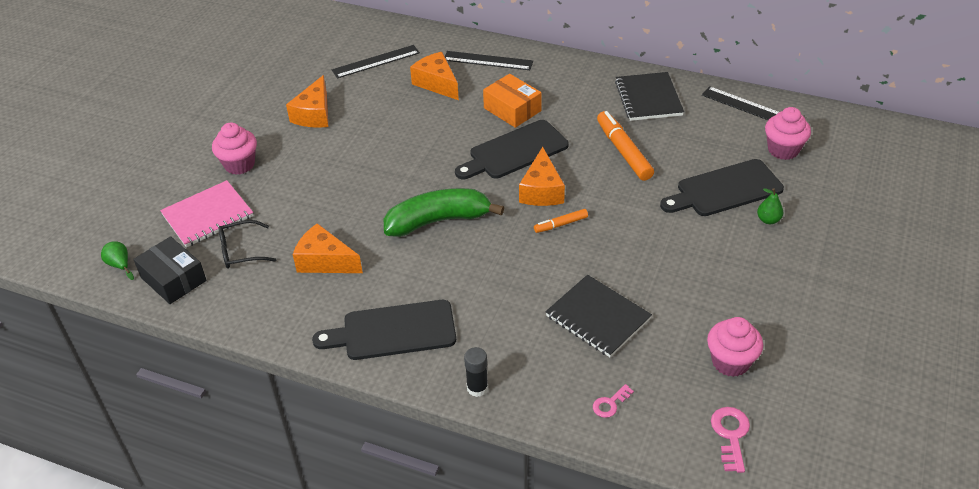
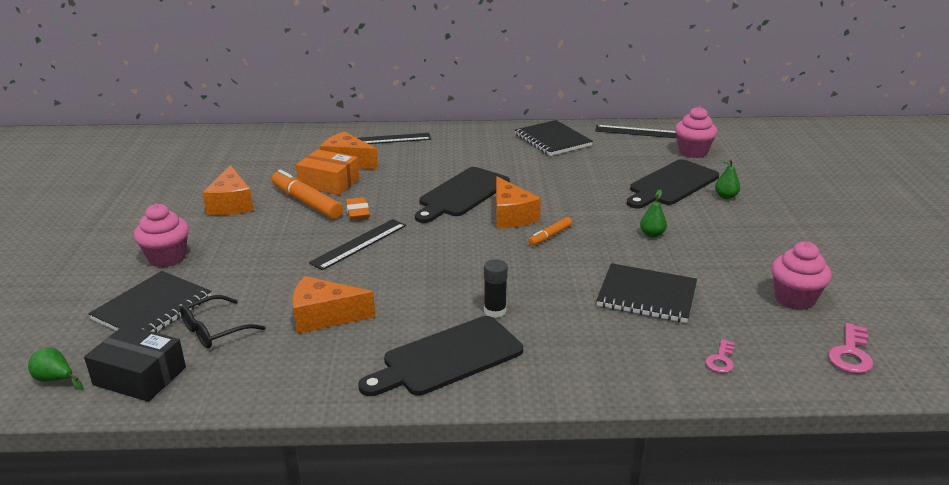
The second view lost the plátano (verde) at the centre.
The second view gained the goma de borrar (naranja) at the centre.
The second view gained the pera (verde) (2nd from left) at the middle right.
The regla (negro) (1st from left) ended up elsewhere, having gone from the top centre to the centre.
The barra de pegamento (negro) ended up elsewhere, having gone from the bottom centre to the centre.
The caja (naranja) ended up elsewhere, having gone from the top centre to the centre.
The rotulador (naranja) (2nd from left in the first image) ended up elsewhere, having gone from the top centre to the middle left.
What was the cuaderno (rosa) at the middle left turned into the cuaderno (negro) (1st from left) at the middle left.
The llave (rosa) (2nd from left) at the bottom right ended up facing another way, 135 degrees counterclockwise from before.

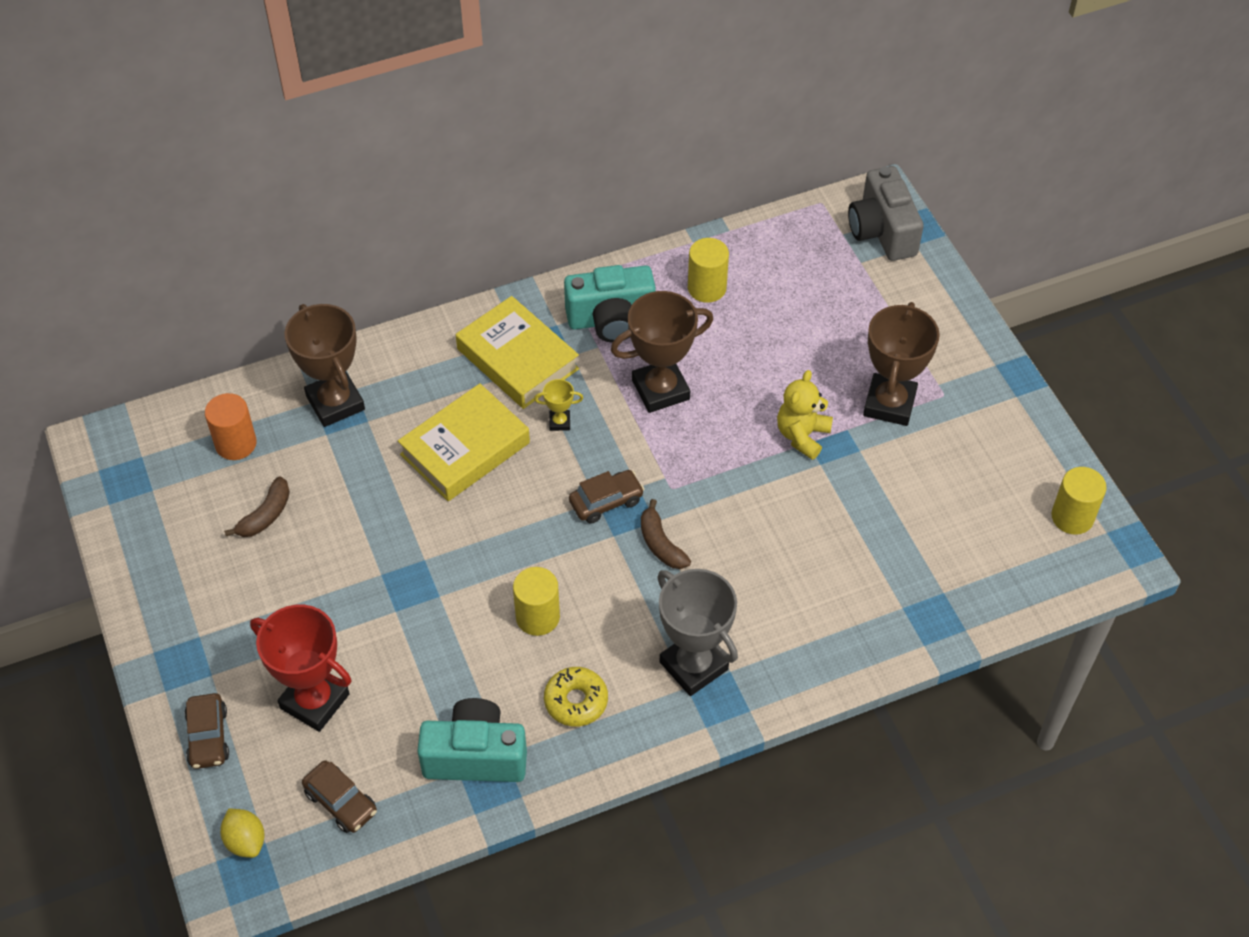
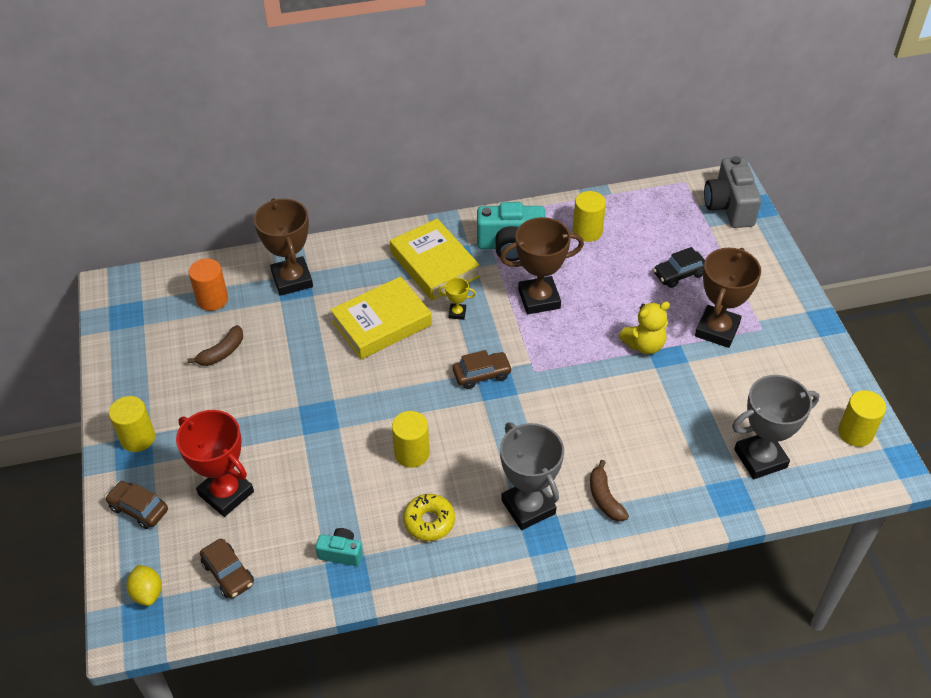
The second view gained the cilindro (amarillo) (1st from left) at the middle left.
The second view gained the coche (negro) at the middle right.
The second view gained the trofeo (gris) (2nd from left) at the middle right.
The plátano (marrón) (2nd from left) ended up elsewhere, having gone from the centre to the bottom centre.
The coche (marrón) (1st from left) at the bottom left ended up facing another way, 120 degrees clockwise from before.
The osito (amarillo) at the centre ended up facing another way, 150 degrees counterclockwise from before.
The size of the cámara (turquesa) (1st from left) at the bottom centre changed by a factor of 0.52.

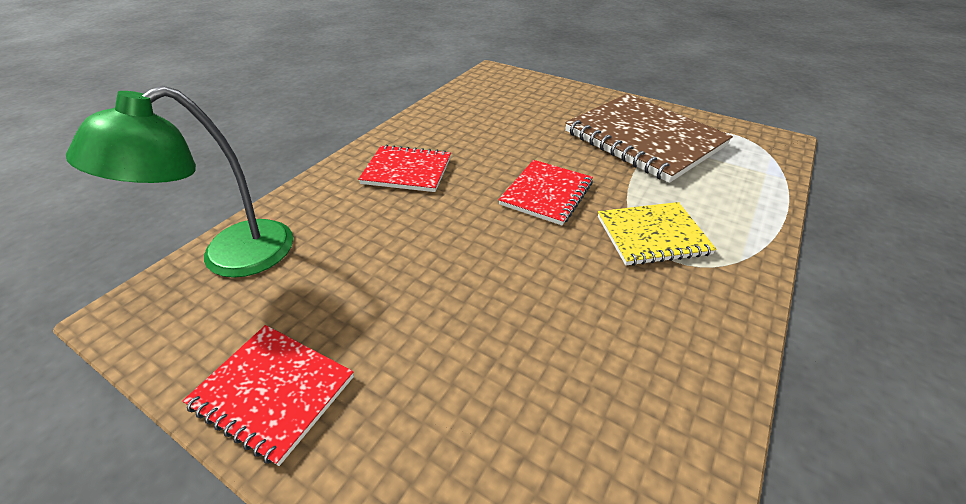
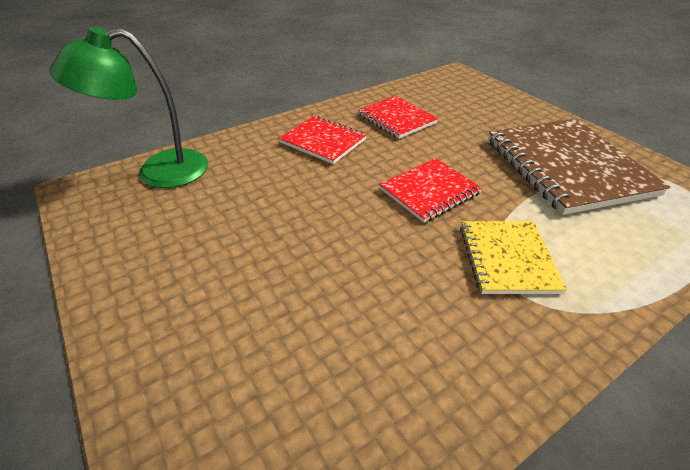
The cuaderno (rojo) (1st from left in the first image) ended up elsewhere, having gone from the bottom left to the top centre.
The cuaderno (amarillo) at the middle right ended up facing another way, 75 degrees clockwise from before.

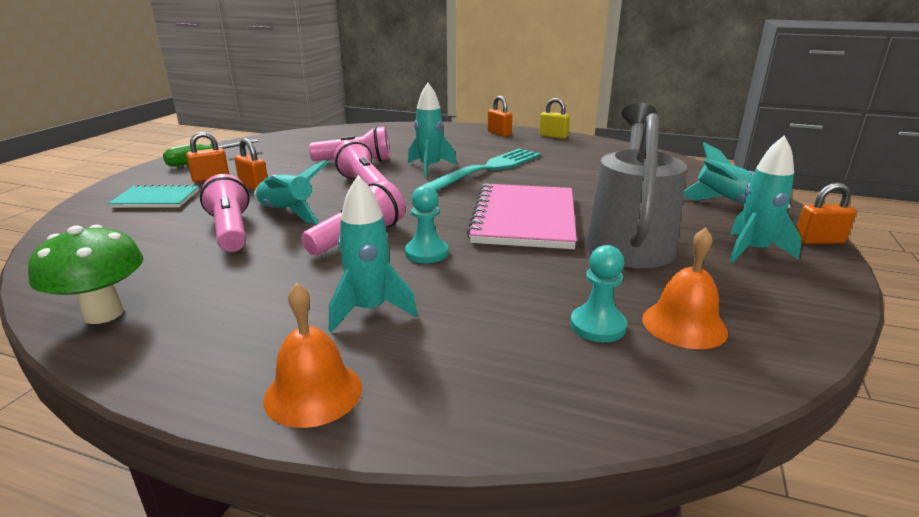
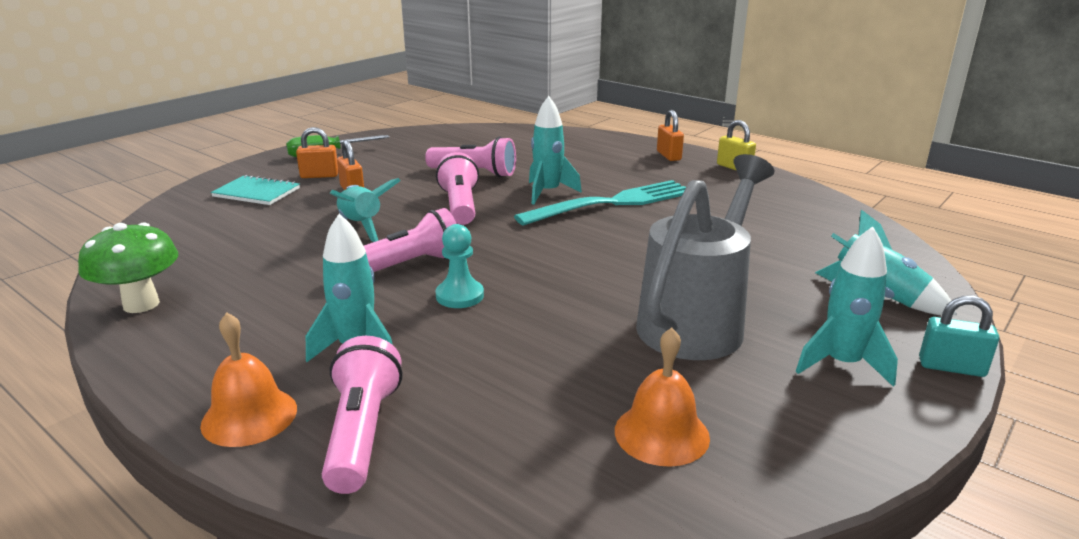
The second view lost the cuaderno (rosa) at the centre.
The second view lost the peón (turquesa) (2nd from left) at the centre.
The lámpara de mano (rosa) (1st from left) ended up elsewhere, having gone from the middle left to the bottom centre.
What was the candado (naranja) (4th from left) at the middle right turned into the candado (turquesa) at the middle right.

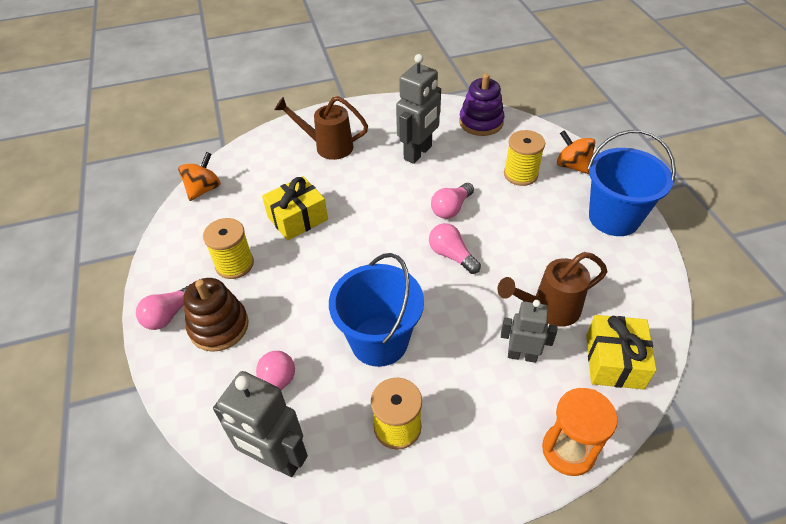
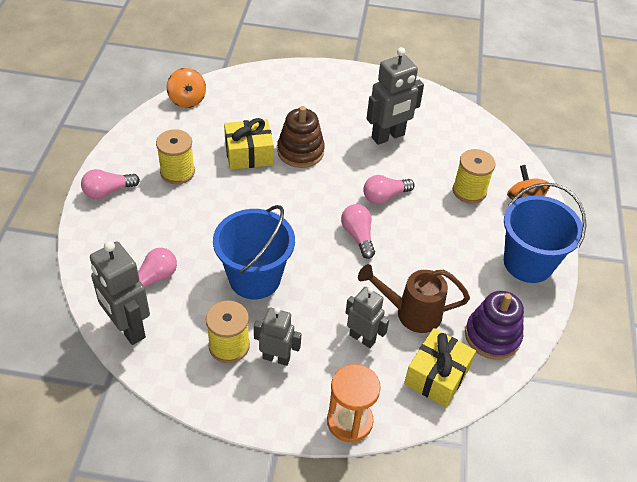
The second view lost the regadera (marrón) (1st from left) at the top centre.
The second view gained the robot (gris) (2nd from left) at the bottom centre.
The juguete apilable (marrón) ended up elsewhere, having gone from the middle left to the top centre.
The juguete apilable (morado) ended up elsewhere, having gone from the top centre to the bottom right.
The peonza (naranja) (1st from left) at the middle left ended up facing another way, 105 degrees clockwise from before.

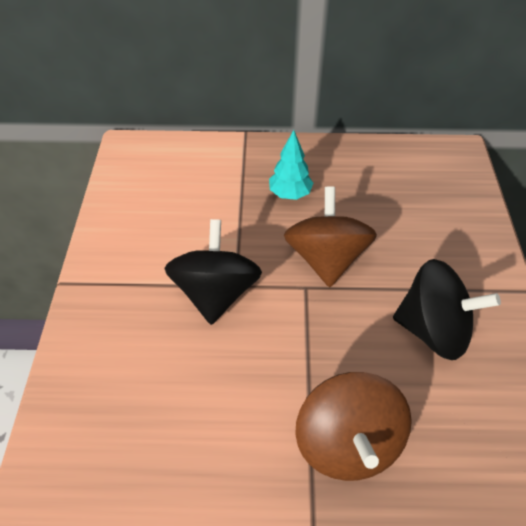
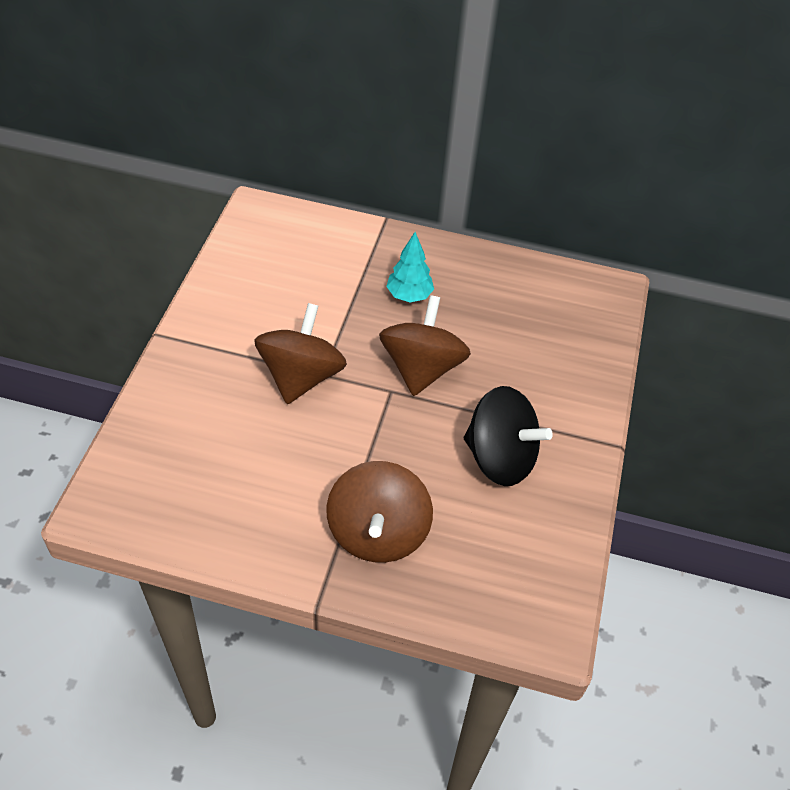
What was the peonza (negro) (1st from left) at the centre turned into the peonza (marrón) (1st from left) at the centre.

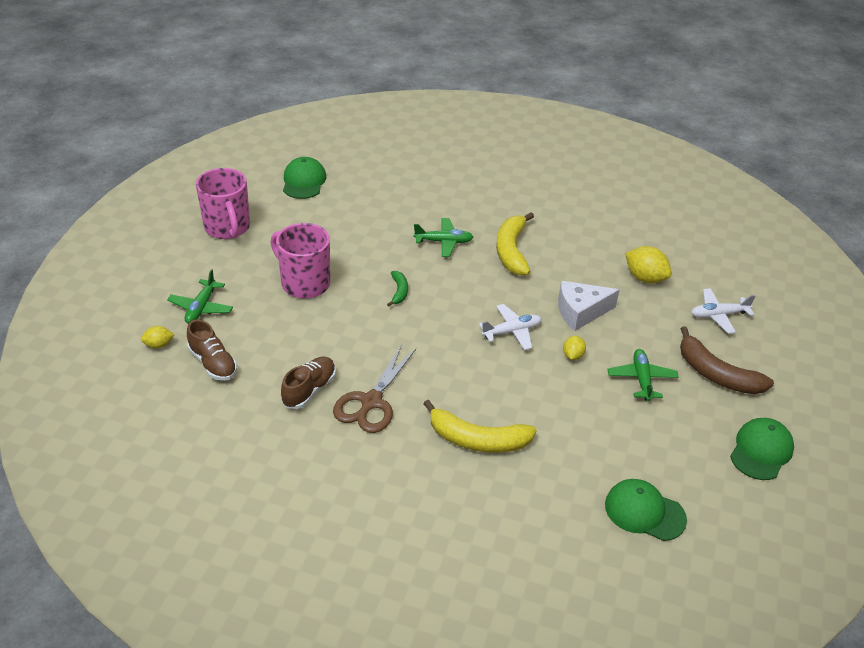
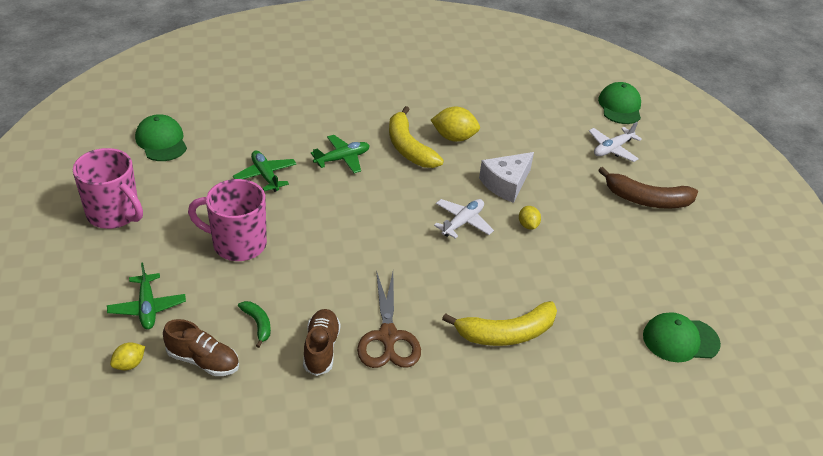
The plátano (verde) ended up elsewhere, having gone from the centre to the bottom left.
The avión (verde) (3rd from left in the first image) ended up elsewhere, having gone from the middle right to the middle left.
The limón (amarillo) (3rd from left in the first image) ended up elsewhere, having gone from the middle right to the top centre.
The gorra (verde) (3rd from left in the first image) ended up elsewhere, having gone from the bottom right to the top right.

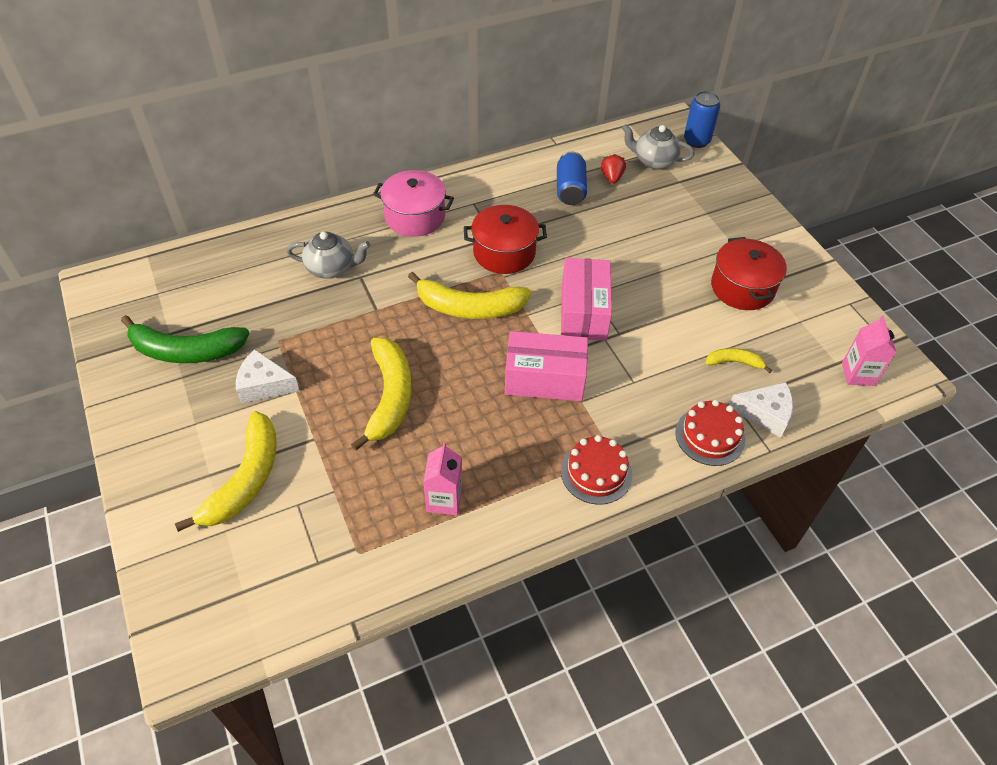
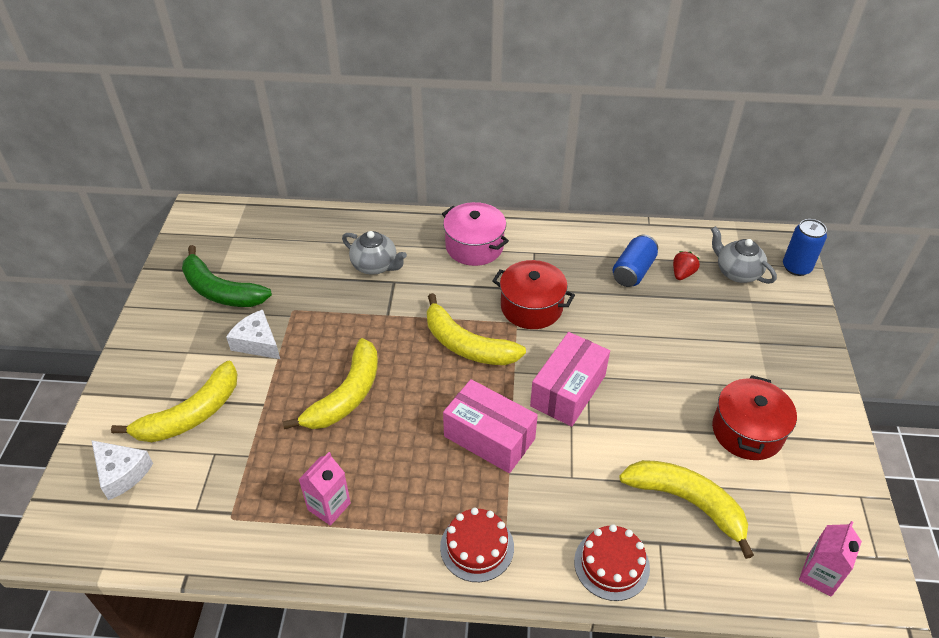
The queso (blanco) (2nd from left in the first image) ended up elsewhere, having gone from the middle right to the bottom left.
The size of the plátano (amarillo) (4th from left) at the middle right changed by a factor of 2.00.

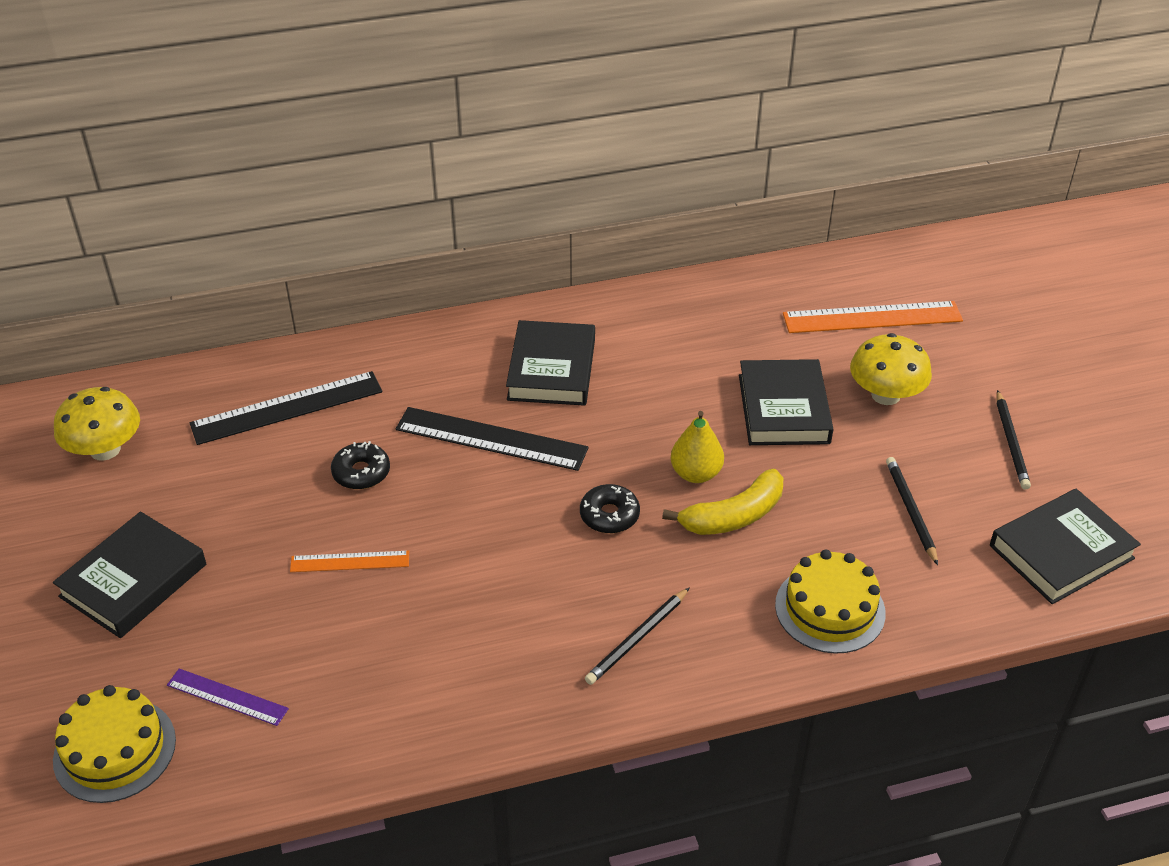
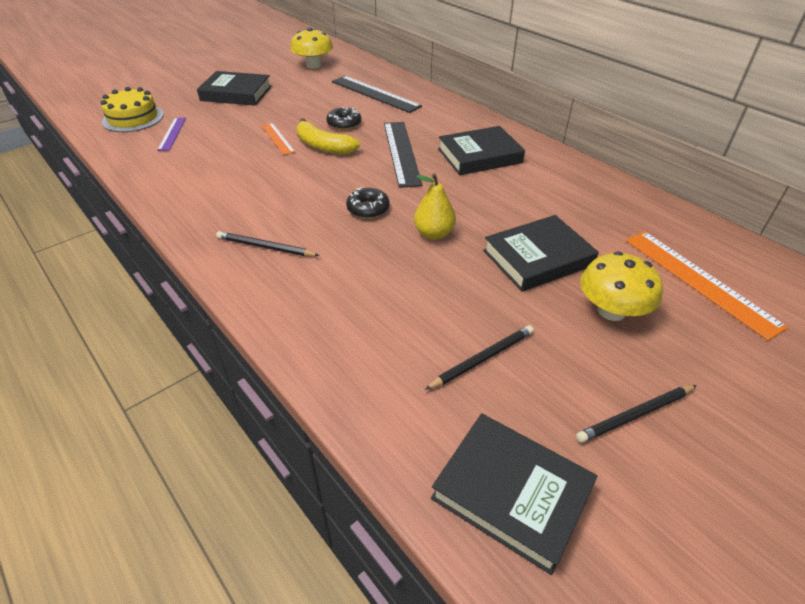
The second view lost the tarta (amarillo) (2nd from left) at the bottom right.
The plátano (amarillo) ended up elsewhere, having gone from the centre to the top centre.

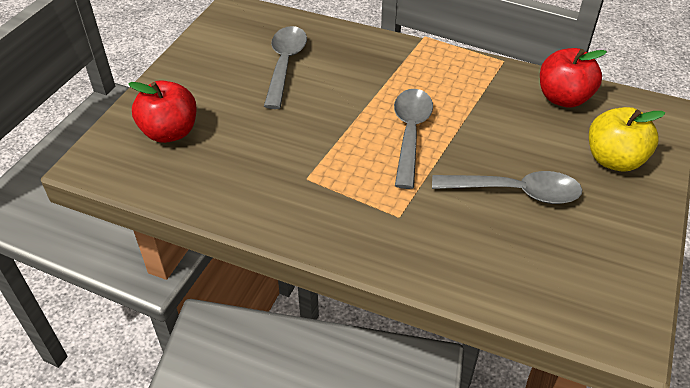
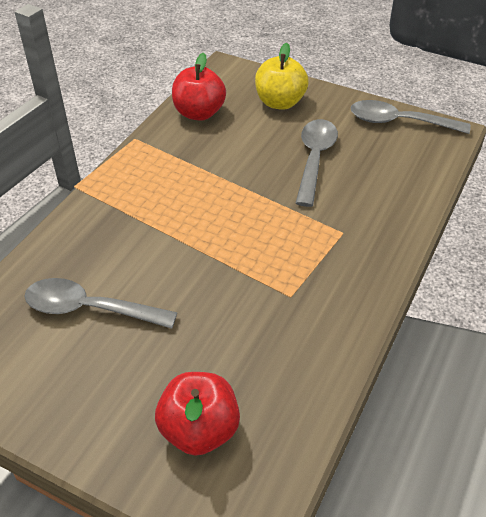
The cuchara (gris) (2nd from left in the first image) ended up elsewhere, having gone from the centre to the top right.

